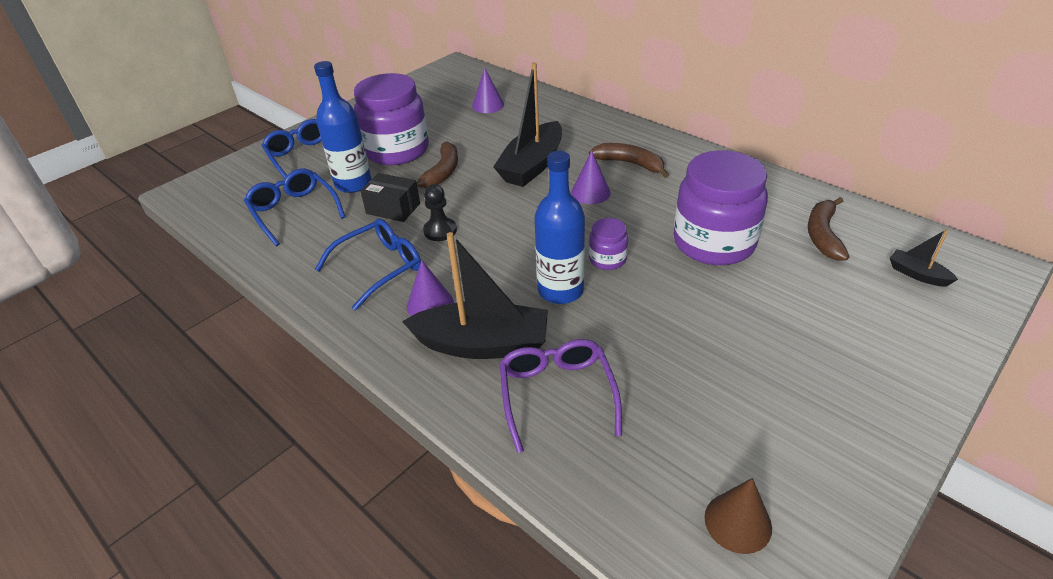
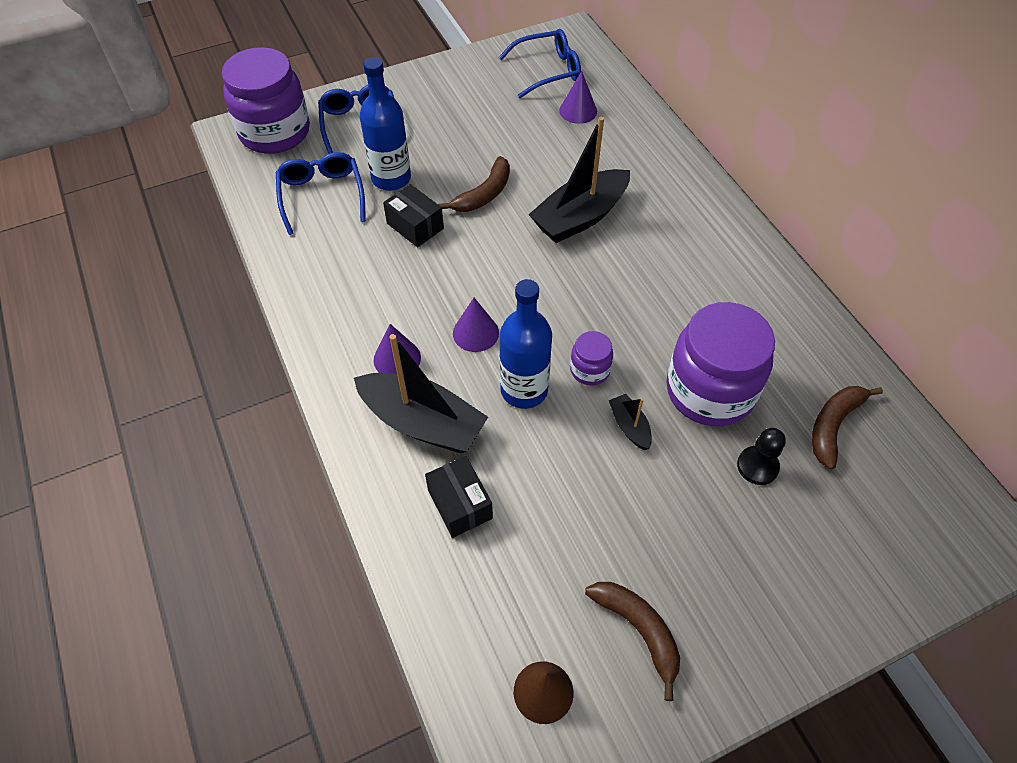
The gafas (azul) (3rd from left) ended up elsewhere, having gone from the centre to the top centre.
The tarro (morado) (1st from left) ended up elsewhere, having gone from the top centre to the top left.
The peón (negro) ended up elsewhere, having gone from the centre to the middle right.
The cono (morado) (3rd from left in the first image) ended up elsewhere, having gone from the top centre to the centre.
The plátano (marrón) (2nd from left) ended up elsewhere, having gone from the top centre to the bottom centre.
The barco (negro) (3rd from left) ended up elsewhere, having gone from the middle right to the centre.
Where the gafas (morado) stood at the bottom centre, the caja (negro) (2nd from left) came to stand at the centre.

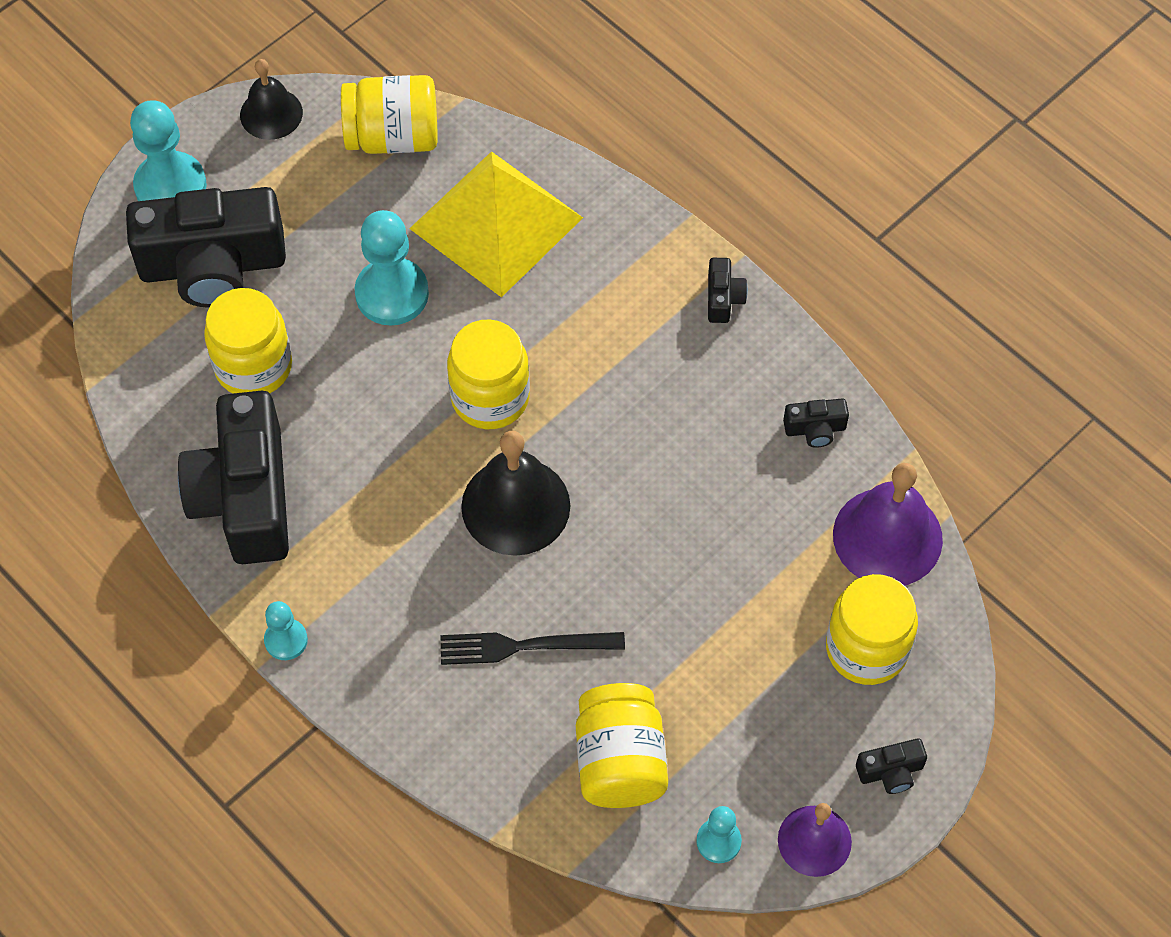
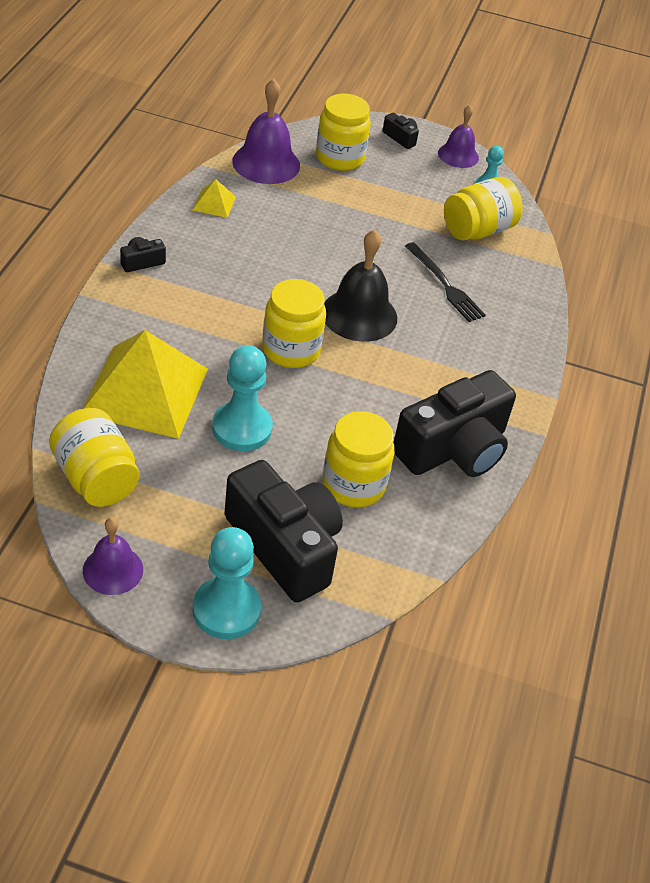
The second view lost the peón (turquesa) (2nd from left) at the bottom left.
Where the cámara (negro) (4th from left) stood at the middle right, the pirámide (amarillo) (2nd from left) came to stand at the top left.
What was the campana (negro) (1st from left) at the top left turned into the campana (morado) (1st from left) at the middle left.

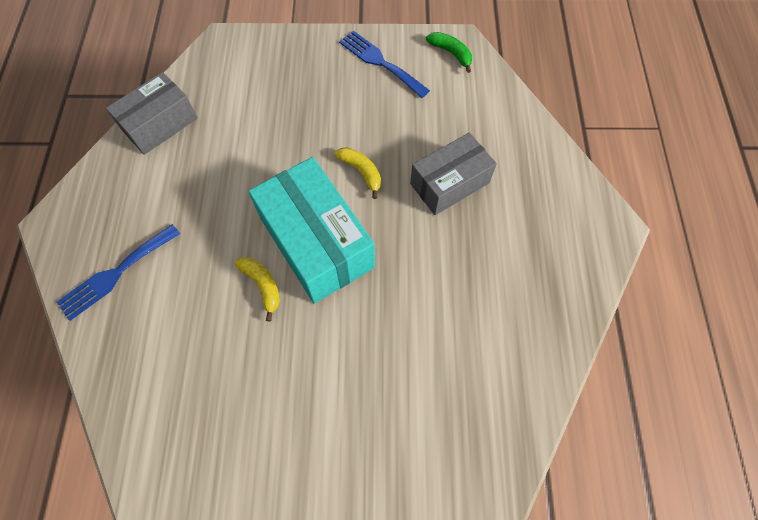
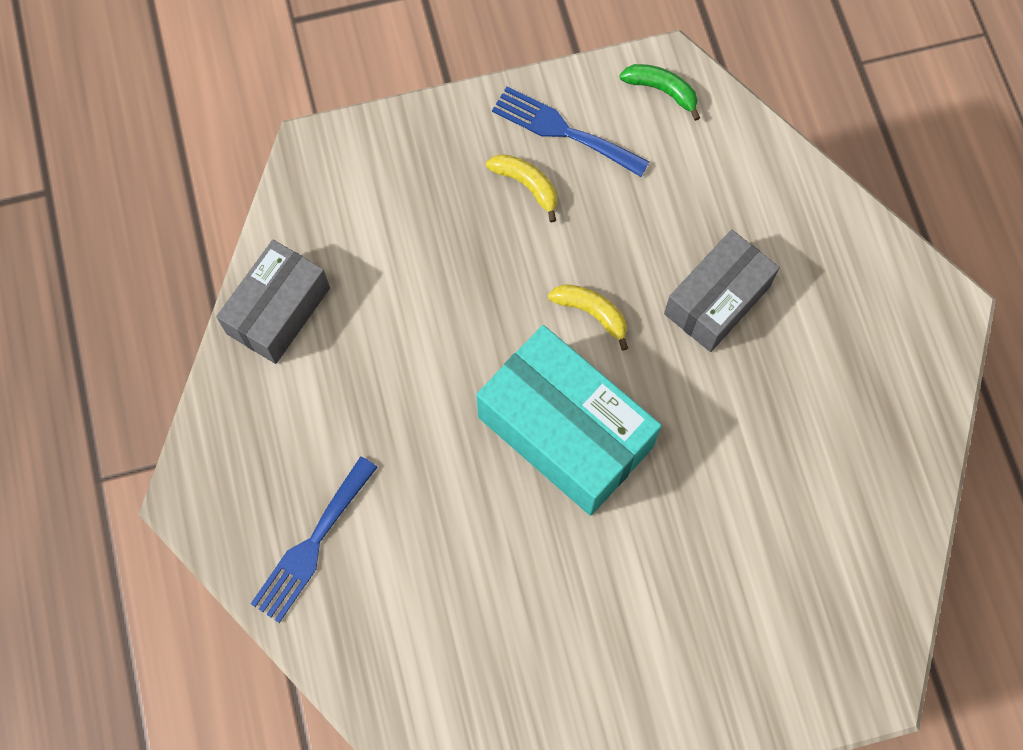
The plátano (amarillo) (1st from left) ended up elsewhere, having gone from the centre to the top centre.

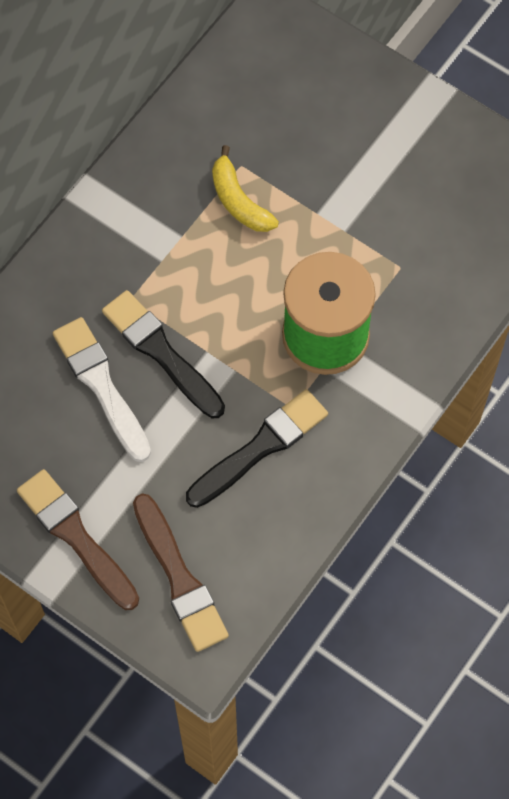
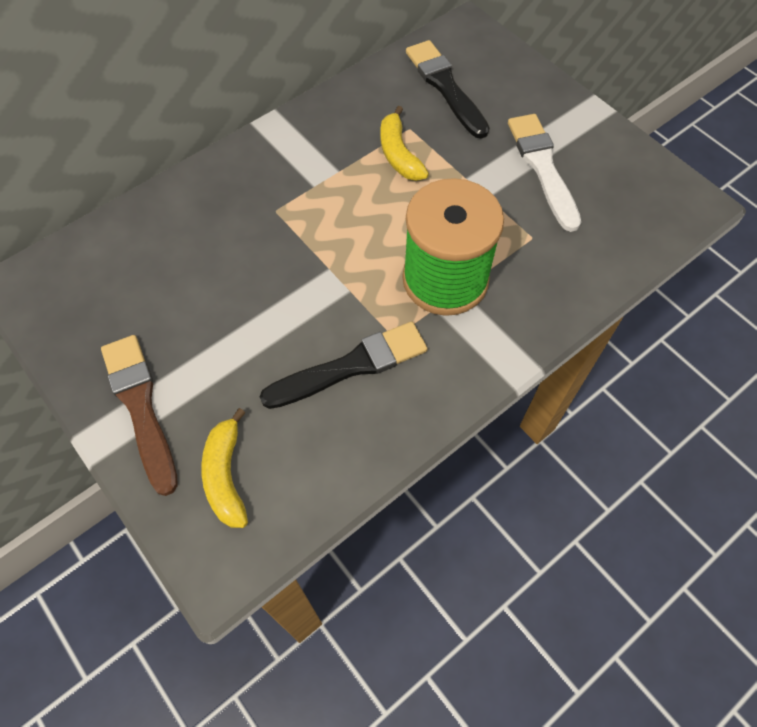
The pincel (blanco) ended up elsewhere, having gone from the middle left to the top right.
The pincel (negro) (1st from left in the first image) ended up elsewhere, having gone from the middle left to the top centre.
Where the pincel (marrón) (2nd from left) stood at the bottom centre, the plátano (amarillo) (1st from left) came to stand at the middle left.

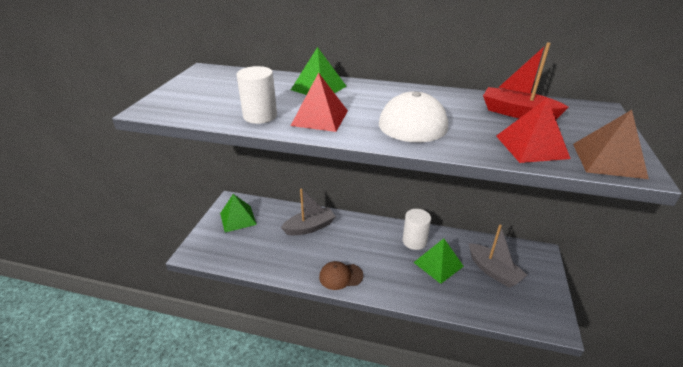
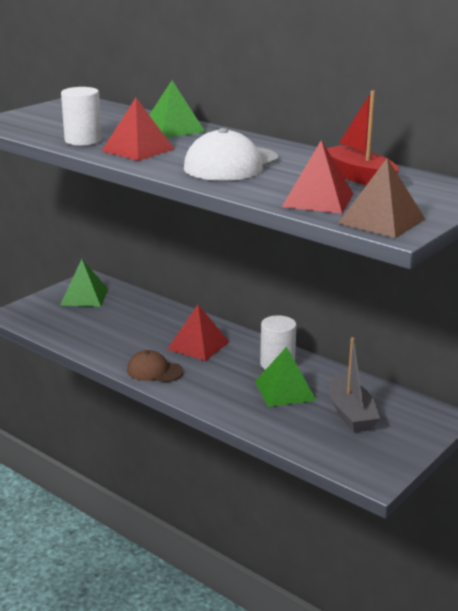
The second view lost the barco (gris) (1st from left) at the centre.
The second view gained the pirámide (rojo) (2nd from left) at the centre.

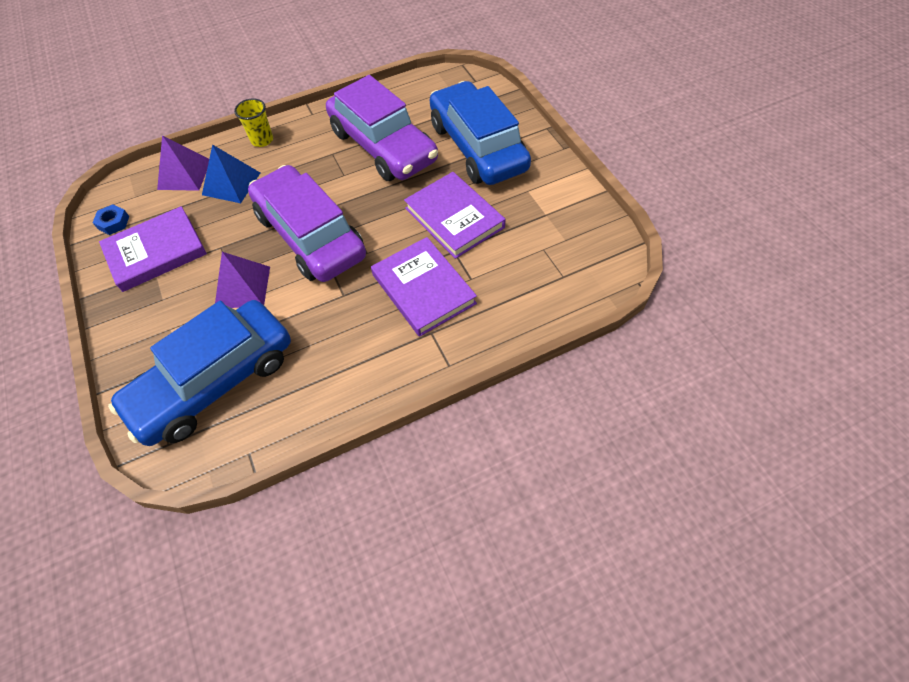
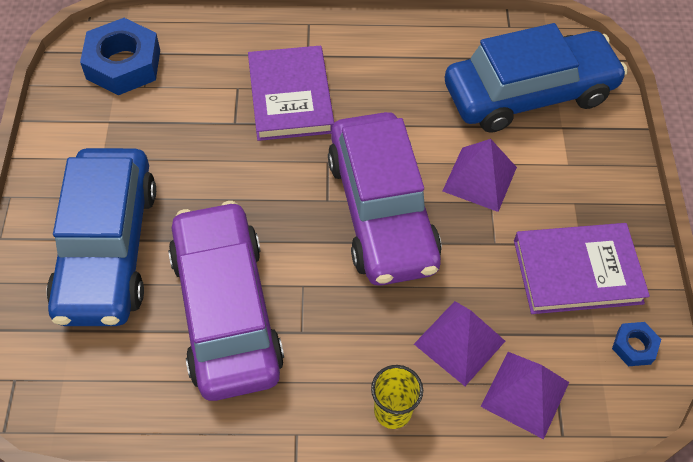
The second view lost the libro (morado) (3rd from left) at the top centre.
The second view gained the tuerca (azul) (1st from left) at the top left.
What was the pirámide (azul) at the top left turned into the pirámide (morado) (1st from left) at the bottom centre.

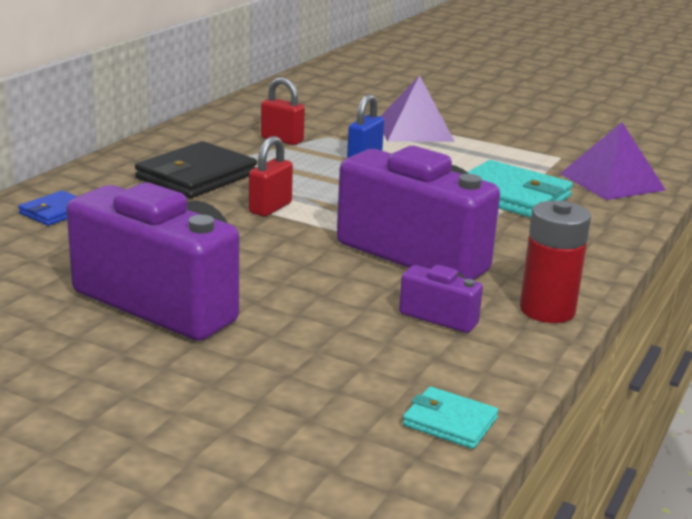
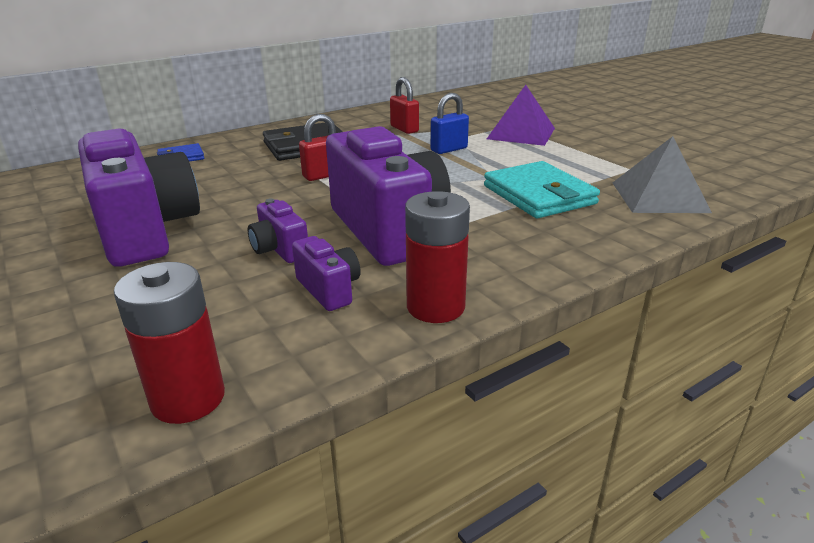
The second view gained the cámara (morado) (2nd from left) at the centre.
Where the cartera (turquesa) (1st from left) stood at the bottom centre, the pila (rojo) (1st from left) came to stand at the middle left.
What was the pirámide (morado) (2nd from left) at the top right turned into the pirámide (gris) at the top right.

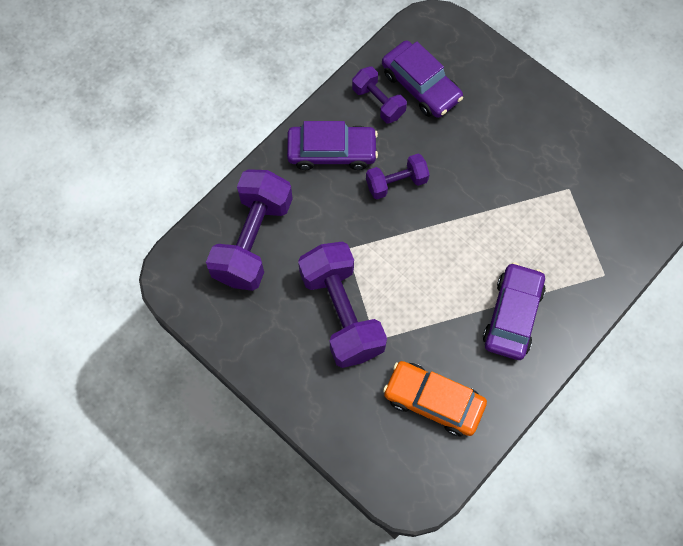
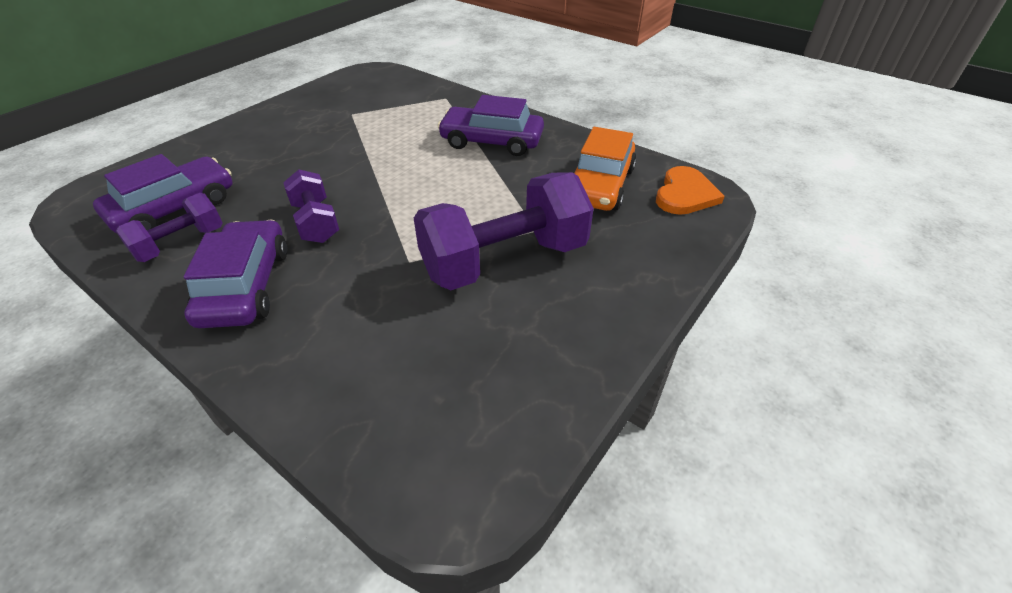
The second view lost the mancuerna (morado) (1st from left) at the centre.
The second view gained the corazón (naranja) at the top right.

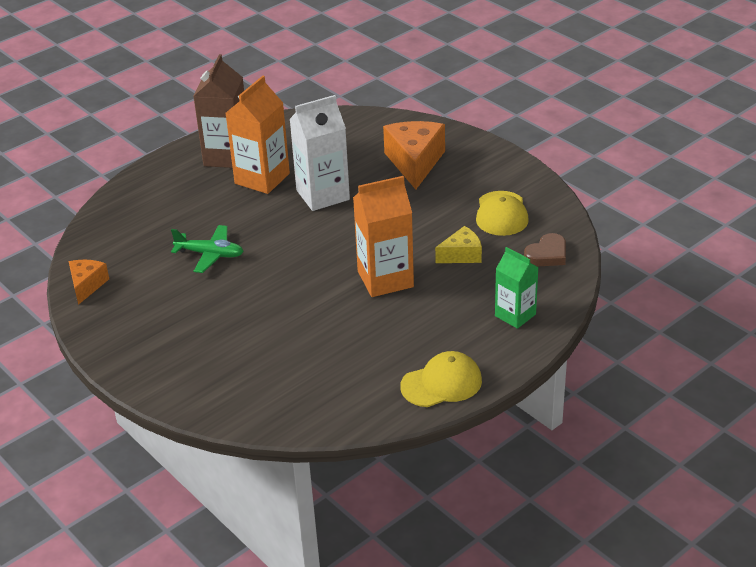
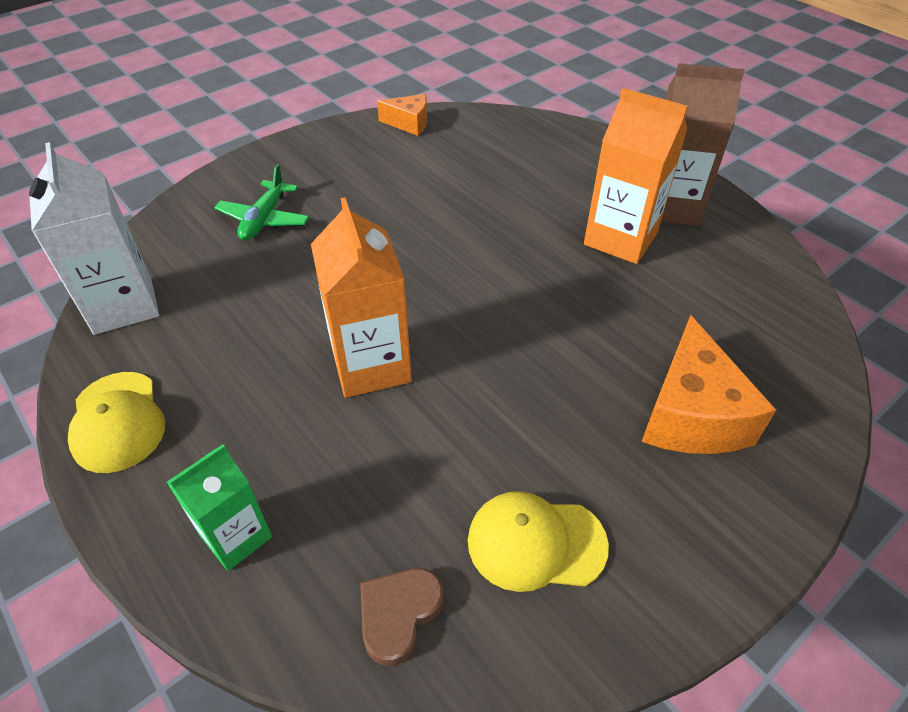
The second view lost the queso (amarillo) at the centre.
The avión (verde) ended up elsewhere, having gone from the middle left to the top left.
The cartón de leche (blanco) ended up elsewhere, having gone from the top centre to the middle left.
The queso (naranja) (2nd from left) at the top centre ended up facing another way, 90 degrees clockwise from before.
The corazón (marrón) at the middle right ended up facing another way, 75 degrees clockwise from before.

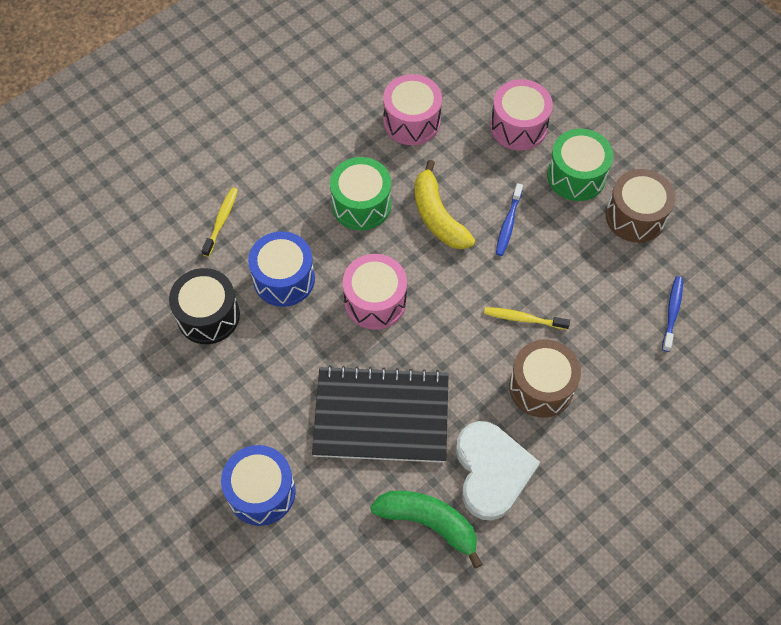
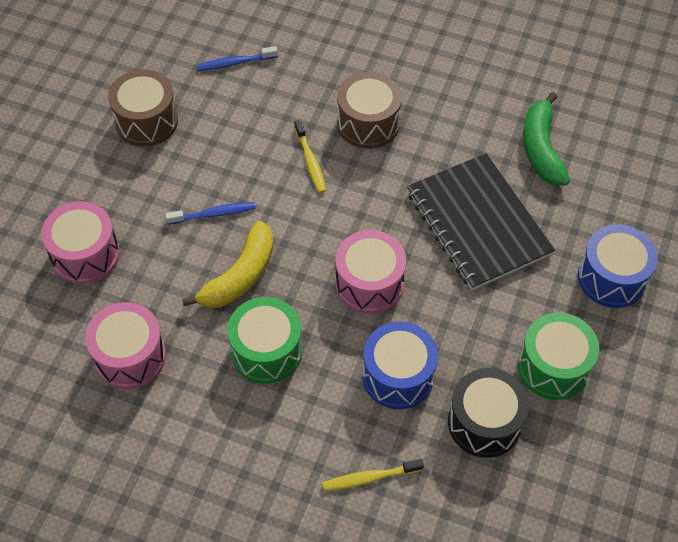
The second view lost the corazón (blanco) at the bottom centre.
The tambor (verde) (2nd from left) ended up elsewhere, having gone from the top right to the middle right.

